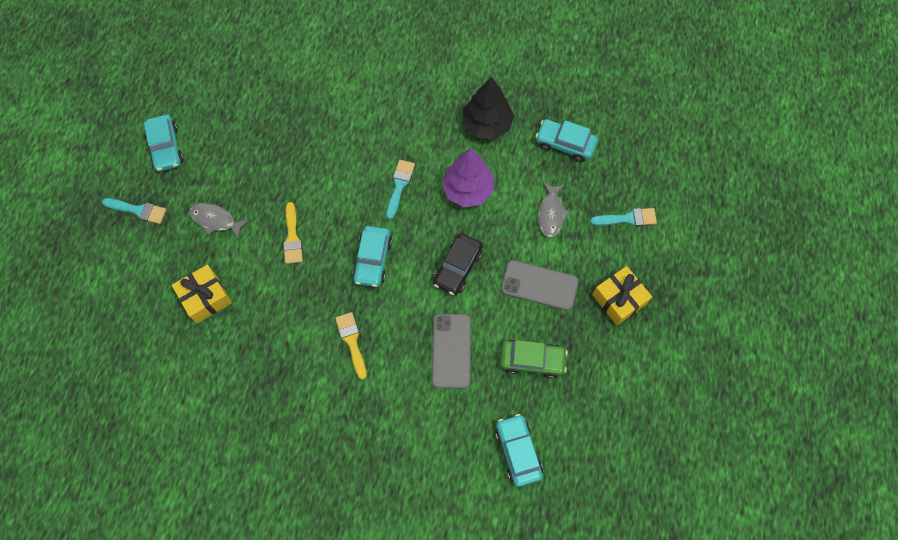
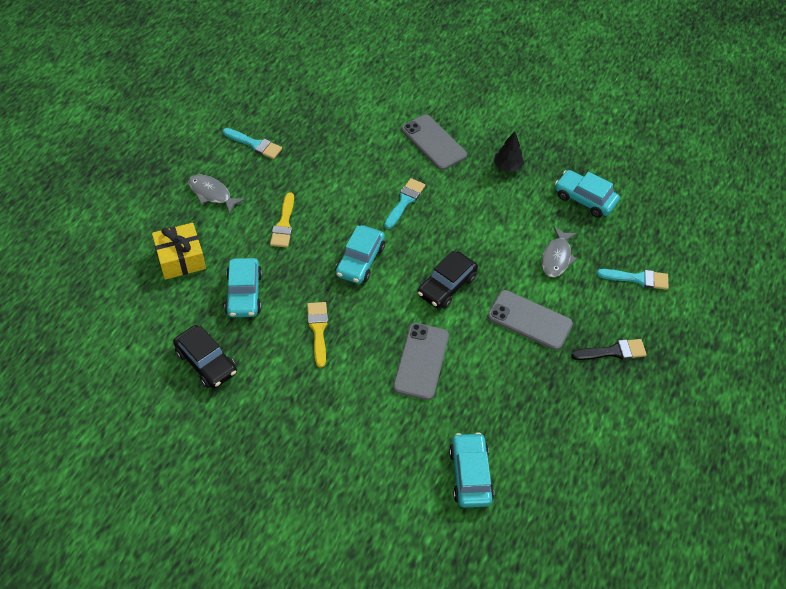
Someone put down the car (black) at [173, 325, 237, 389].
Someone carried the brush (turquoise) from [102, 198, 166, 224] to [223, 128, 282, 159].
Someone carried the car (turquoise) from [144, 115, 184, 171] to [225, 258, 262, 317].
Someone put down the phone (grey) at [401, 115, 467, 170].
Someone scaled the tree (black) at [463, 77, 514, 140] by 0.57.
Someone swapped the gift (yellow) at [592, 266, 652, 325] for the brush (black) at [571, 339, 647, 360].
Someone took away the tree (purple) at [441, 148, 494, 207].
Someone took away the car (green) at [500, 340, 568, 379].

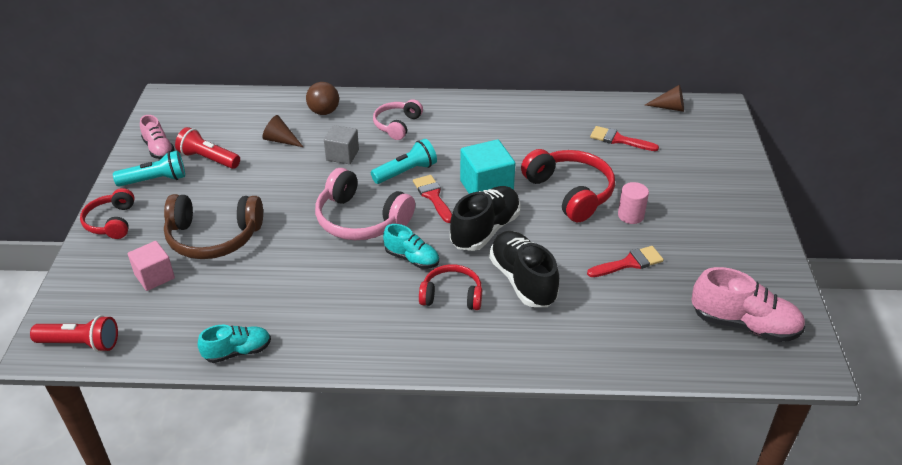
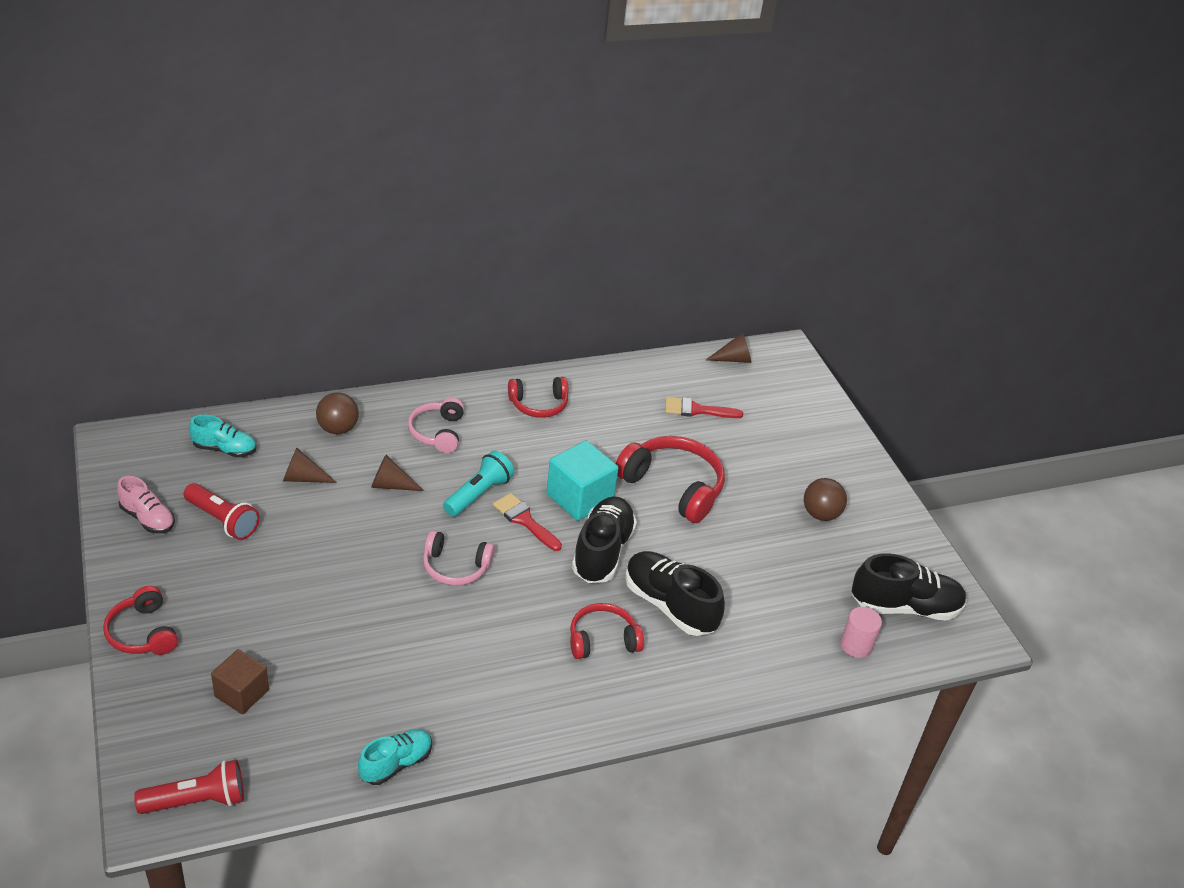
Someone rotated the flashlight (red) at [175, 127, 240, 169] by 150 degrees counterclockwise.
Someone carried the shoe (turquoise) from [383, 224, 439, 269] to [189, 415, 256, 458].
Someone repainted the cube (pink) at [128, 241, 175, 291], which became the cube (brown) at [211, 649, 269, 714].
Someone swapped the cube (grey) at [324, 125, 359, 164] for the cone (brown) at [371, 455, 424, 491].
Someone scaled the headphones (pink) at [315, 168, 415, 240] by 0.62.
Someone put down the headphones (red) at [508, 377, 568, 418].
Someone put down the ball (brown) at [804, 478, 847, 521].
Someone carried the cylinder (pink) from [618, 182, 649, 224] to [840, 607, 882, 658].
Someone repainted the shoe (pink) at [692, 267, 805, 342], which became the shoe (black) at [852, 553, 967, 621].
Someone took away the flashlight (turquoise) at [113, 150, 185, 187].
Someone took away the headphones (brown) at [164, 194, 263, 259].
Someone took away the brush (red) at [587, 246, 664, 277].

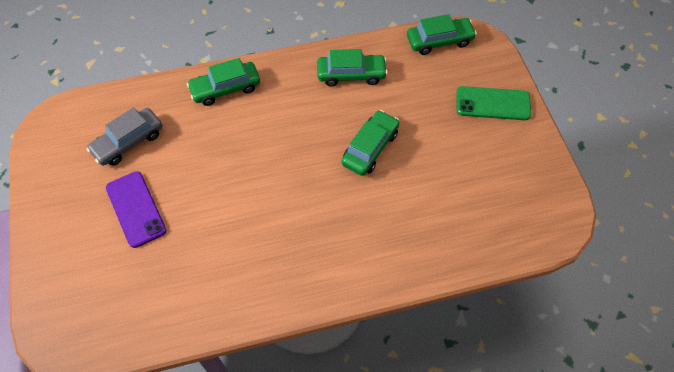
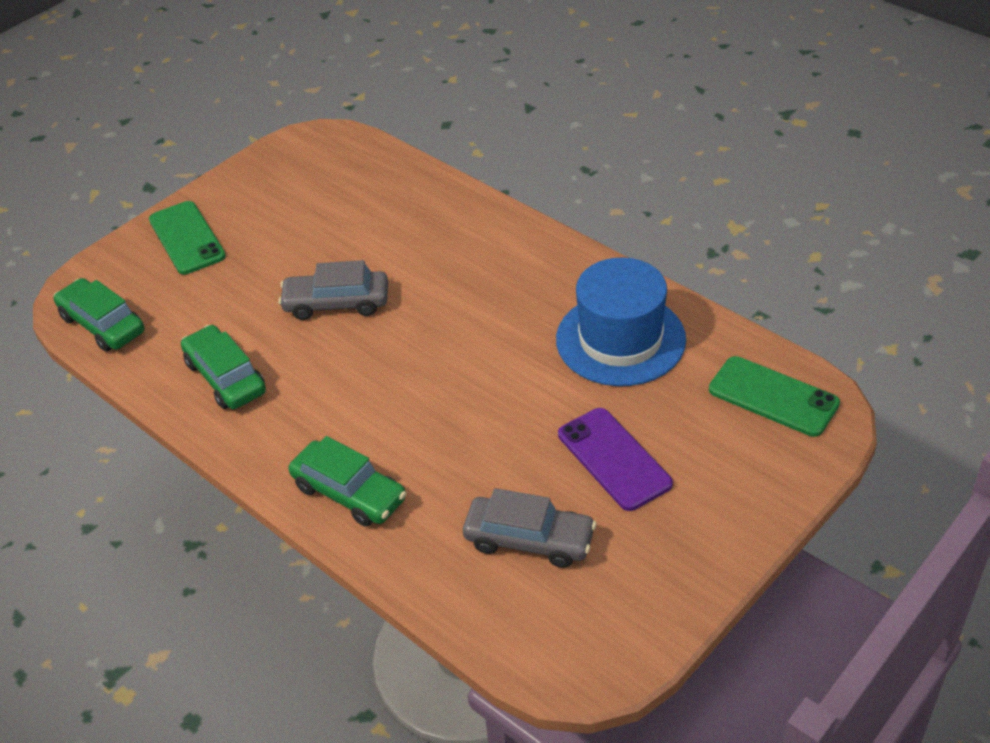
Someone repainted the car (green) at [341, 110, 399, 176], which became the car (grey) at [278, 260, 388, 320].
Someone put down the hat (blue) at [556, 258, 686, 386].
Someone rotated the phone (purple) at [106, 171, 166, 248] by 60 degrees counterclockwise.
Someone put down the phone (green) at [709, 356, 840, 437].

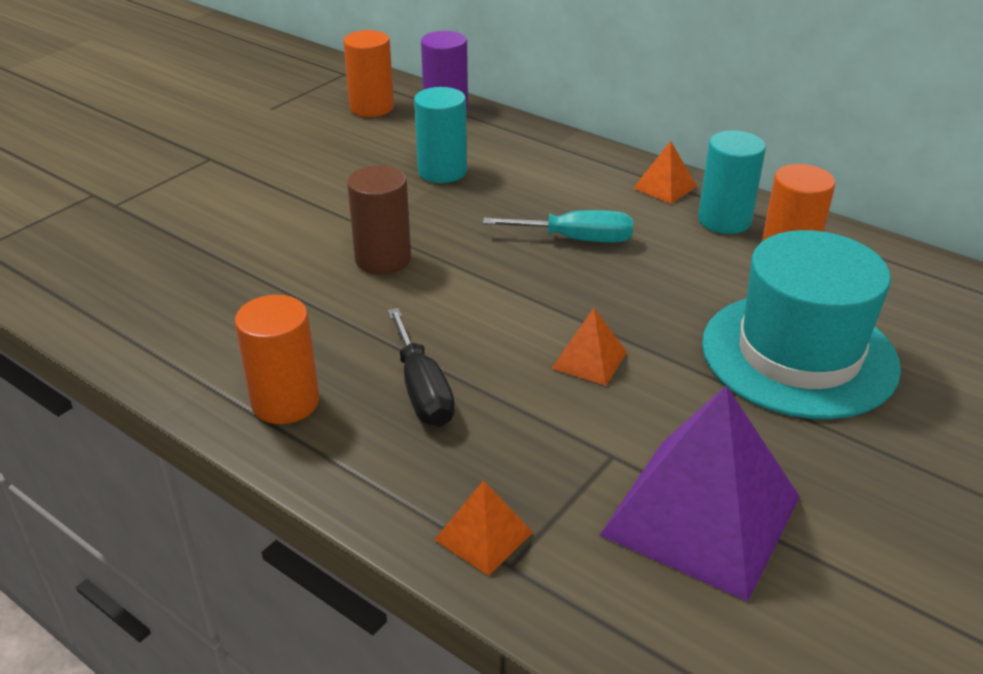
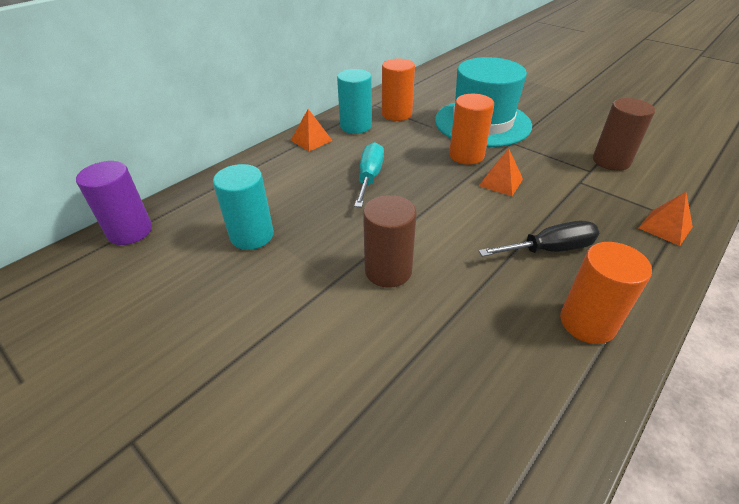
Someone carried the cylinder (orange) from [343, 30, 394, 117] to [449, 94, 494, 165].
Someone swapped the pyramid (purple) at [600, 385, 800, 602] for the cylinder (brown) at [593, 98, 655, 171].

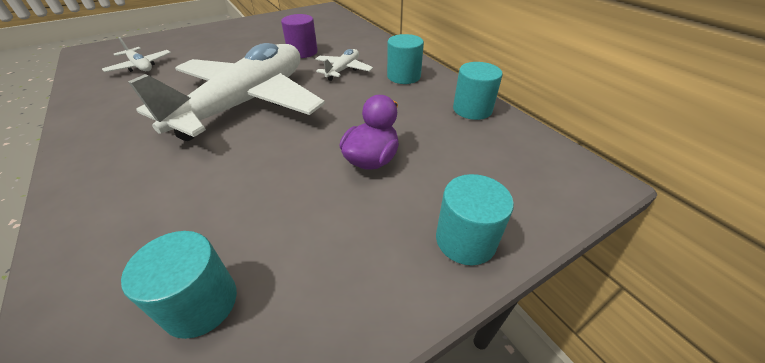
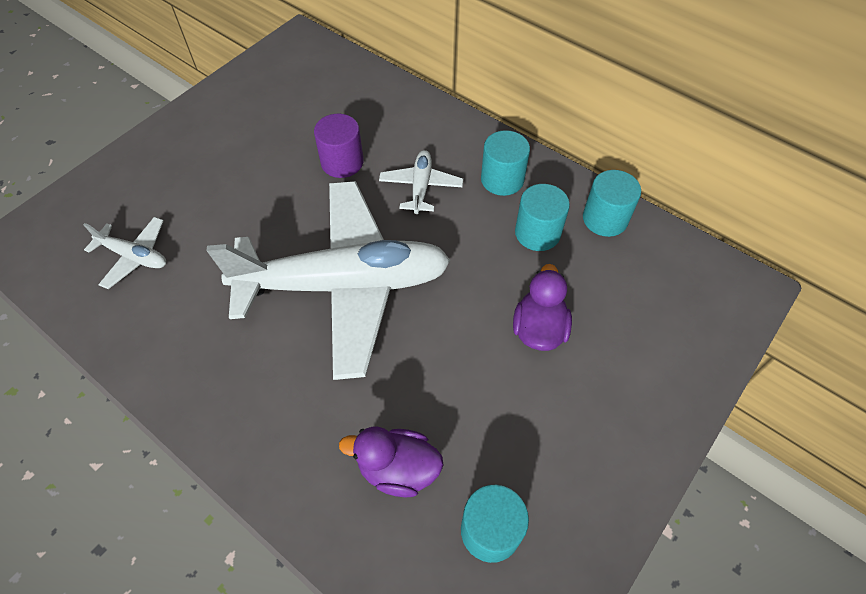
Someone rotated the plane (white) at [128, 43, 325, 141] by 75 degrees clockwise.
Someone put down the duck (purple) at [339, 427, 444, 497].
Someone carried the cylinder (turquoise) from [436, 174, 514, 265] to [515, 184, 570, 251].

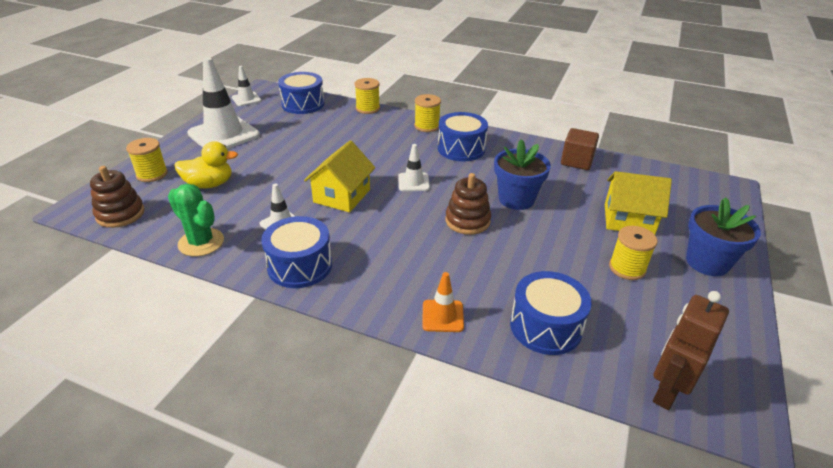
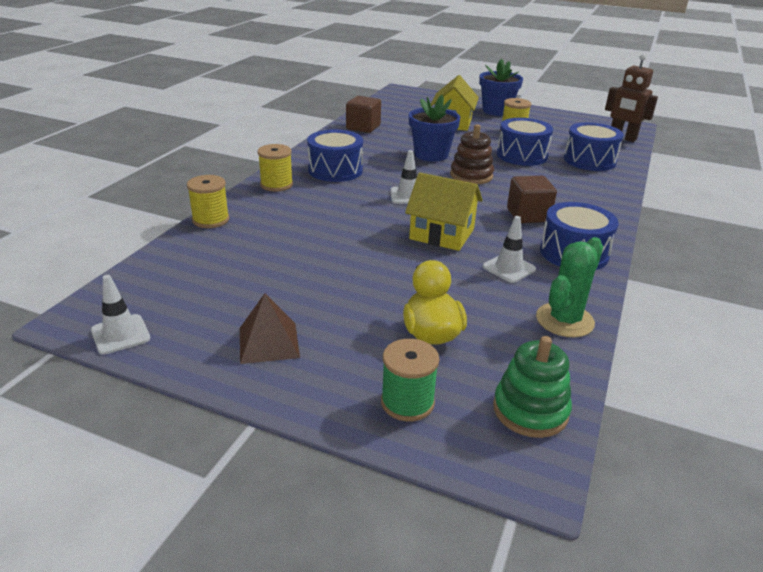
Someone swapped the traffic cone (white) at [187, 57, 260, 149] for the pyramid (brown) at [240, 293, 300, 364].
Someone repainted the spool (yellow) at [126, 138, 168, 182], which became the spool (green) at [381, 339, 439, 421].
Someone repainted the stacking toy (brown) at [90, 166, 145, 228], which became the stacking toy (green) at [493, 336, 572, 438].
Someone carried the drum (blue) from [278, 72, 324, 114] to [497, 118, 553, 166].
Someone put down the cube (brown) at [507, 176, 557, 223].
Someone took away the traffic cone (orange) at [422, 272, 464, 332].

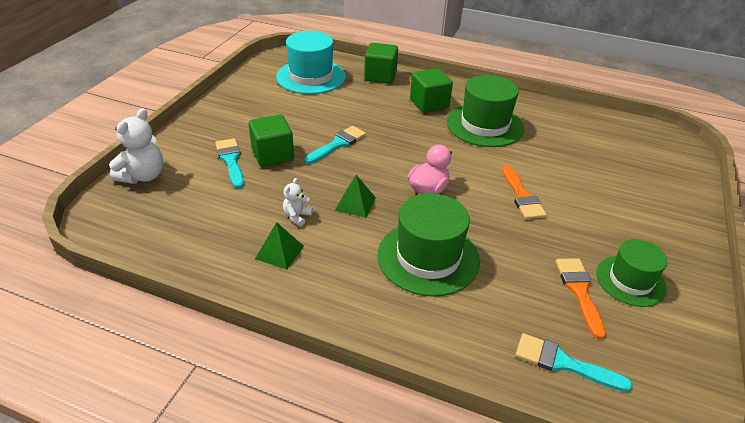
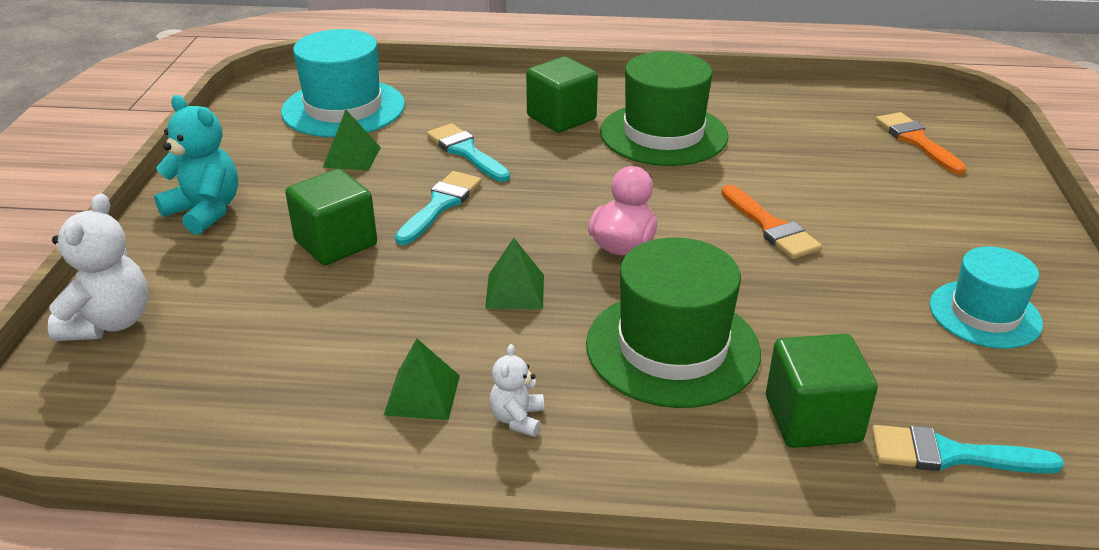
Someone put down the teddy bear (turquoise) at [154, 95, 238, 235].
Someone put down the pyramid (green) at [323, 110, 381, 171].
Someone carried the brush (turquoise) from [215, 138, 244, 189] to [427, 123, 510, 182].
Someone carried the teddy bear (white) from [283, 178, 313, 227] to [489, 344, 544, 437].
Someone carried the cube (green) from [364, 43, 398, 84] to [766, 334, 878, 448].
Someone carried the brush (orange) from [556, 258, 606, 339] to [876, 112, 967, 175].
Someone repainted the hat (green) at [596, 239, 667, 307], which became the hat (turquoise) at [930, 246, 1043, 349].

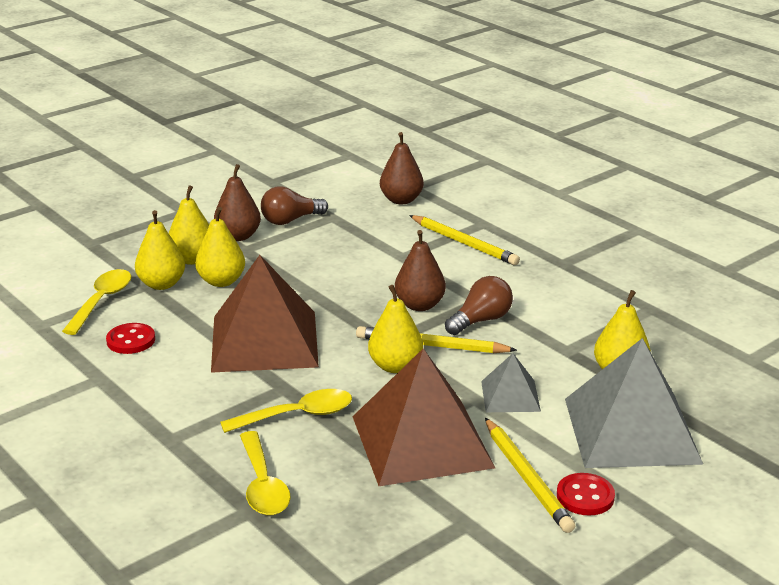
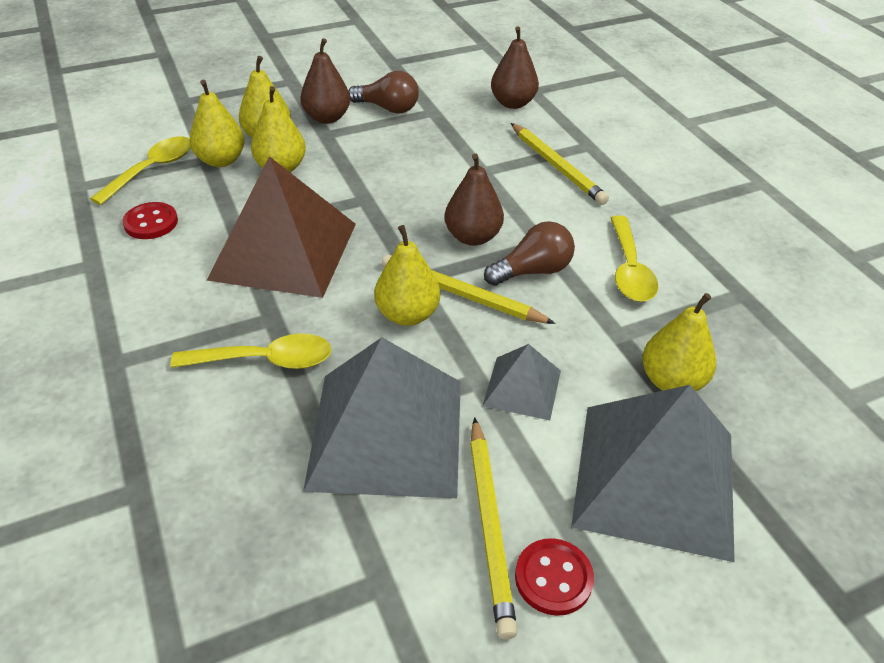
Someone repainted the pyramid (brown) at [353, 348, 495, 486], which became the pyramid (grey) at [303, 337, 461, 498].
Someone rotated the light bulb (brown) at [261, 186, 328, 225] by 150 degrees counterclockwise.
Someone carried the spoon (yellow) from [240, 431, 291, 515] to [611, 216, 658, 302].

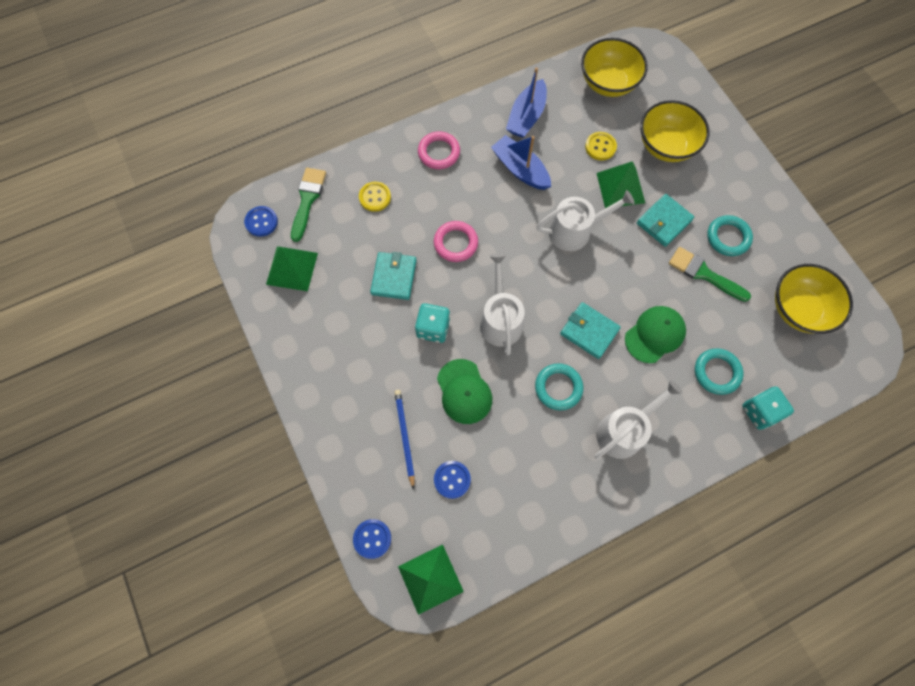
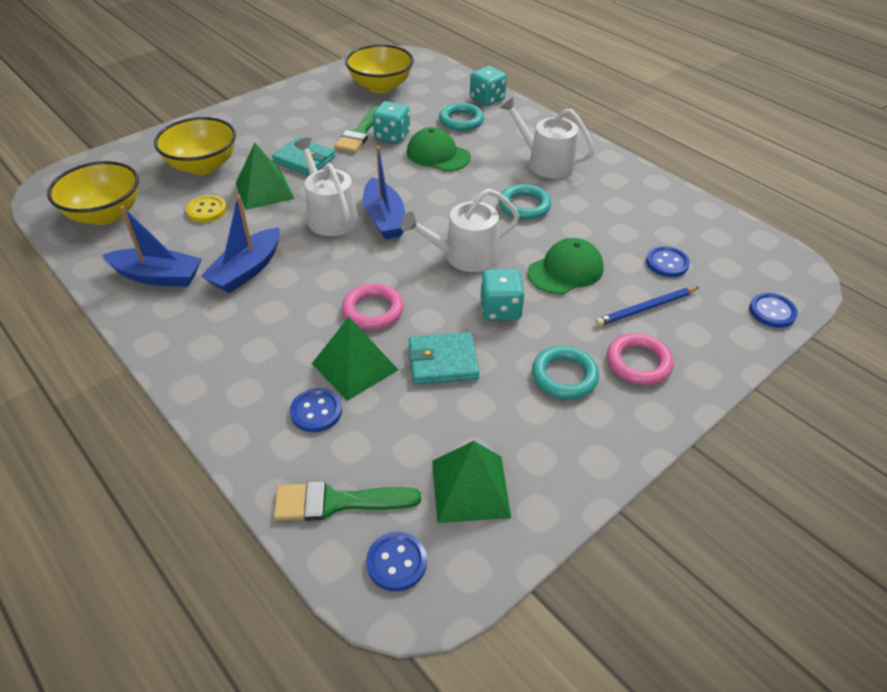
Someone repainted the button (yellow) at [359, 182, 391, 212], which became the button (blue) at [290, 388, 342, 432].
Someone carried the pyramid (green) from [398, 544, 464, 615] to [312, 317, 398, 401].
Someone put down the boat (blue) at [363, 146, 405, 240].
Someone put down the dice (turquoise) at [373, 101, 410, 143].
Someone carried the ring (turquoise) from [707, 215, 753, 256] to [532, 346, 599, 399].
Someone carried the ring (pink) from [418, 131, 460, 169] to [607, 333, 674, 385].
Someone took away the wallet (turquoise) at [560, 302, 621, 359].

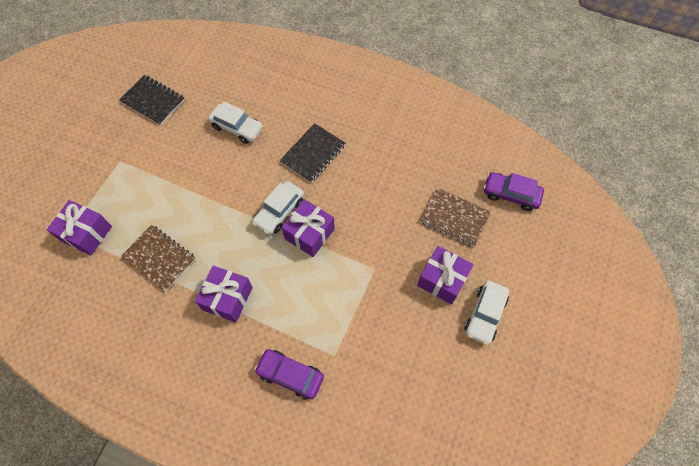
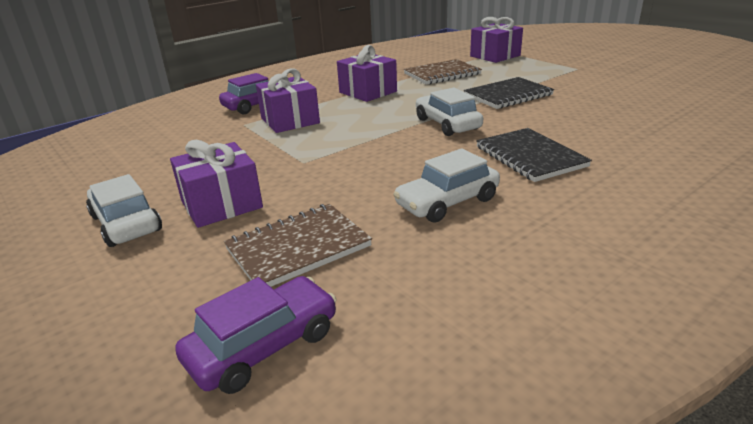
Someone carried the gift (purple) from [281, 199, 335, 257] to [256, 68, 320, 133].
Someone carried the car (white) from [208, 102, 263, 144] to [393, 148, 500, 223].
Someone carried the notebook (black) from [119, 75, 185, 126] to [464, 77, 554, 109].

